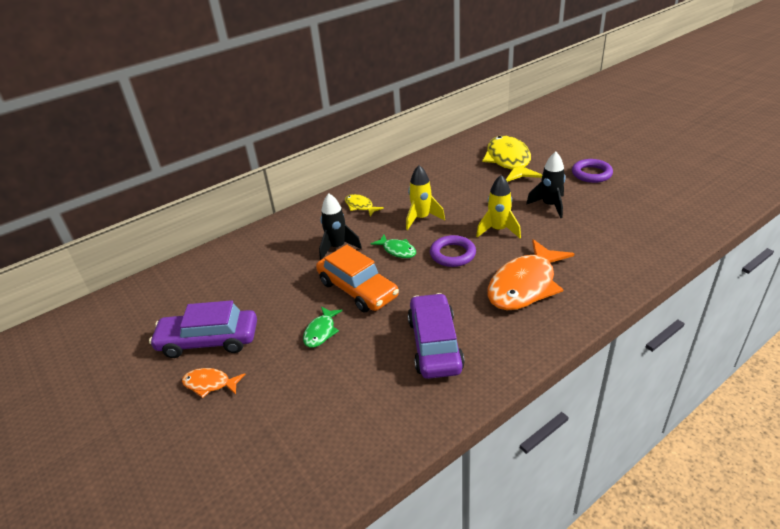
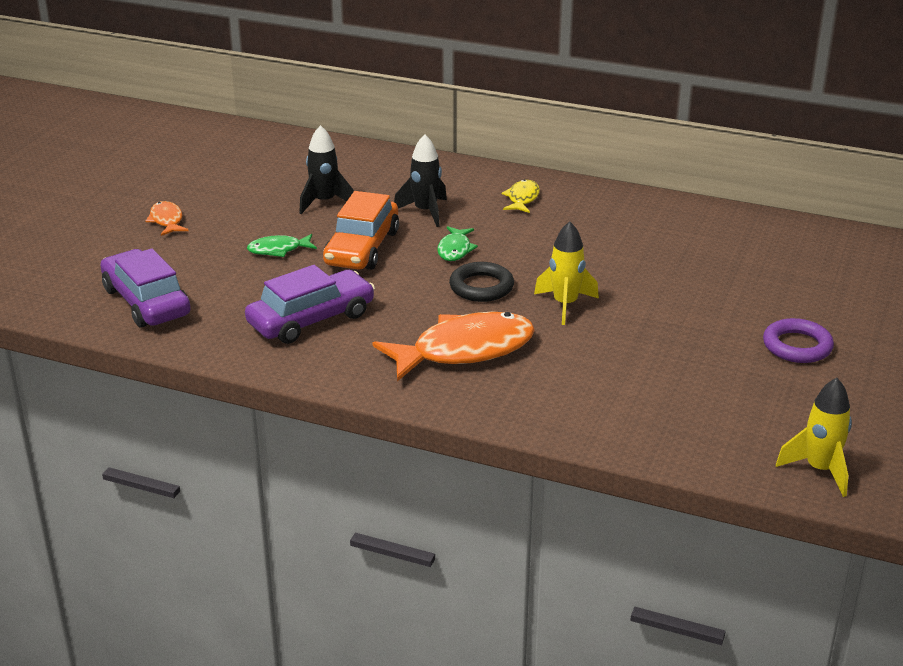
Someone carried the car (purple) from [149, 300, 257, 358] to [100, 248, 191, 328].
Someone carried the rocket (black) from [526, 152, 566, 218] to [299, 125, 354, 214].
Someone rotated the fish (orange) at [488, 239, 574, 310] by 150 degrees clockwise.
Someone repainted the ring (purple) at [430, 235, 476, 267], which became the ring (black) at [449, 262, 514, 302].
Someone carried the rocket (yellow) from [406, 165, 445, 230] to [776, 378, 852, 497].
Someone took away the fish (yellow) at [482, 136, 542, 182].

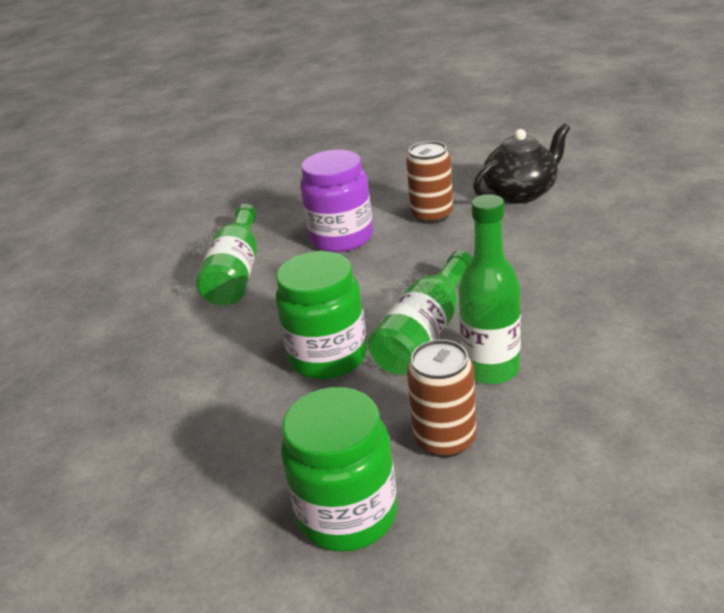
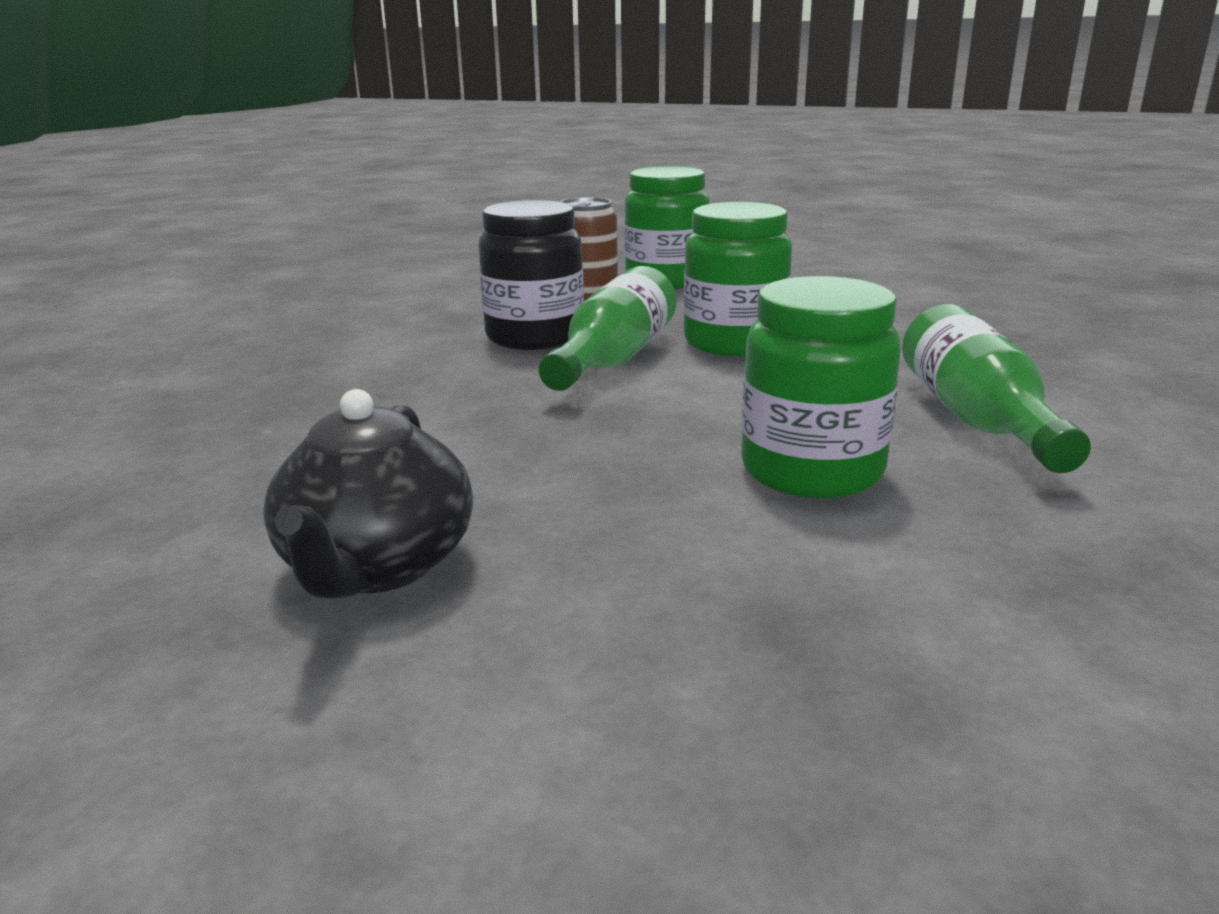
Someone rotated the teapot (black) at [473, 123, 570, 203] by 45 degrees counterclockwise.
Someone swapped the bottle (green) at [458, 194, 521, 384] for the jar (black) at [478, 200, 584, 350].
Someone repainted the jar (purple) at [300, 150, 373, 252], which became the jar (green) at [741, 276, 901, 498].
Someone took away the can (brown) at [406, 141, 453, 224].

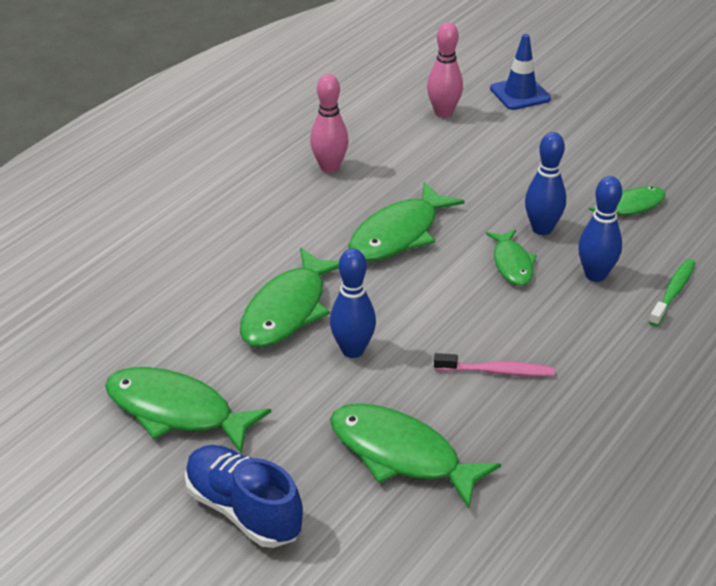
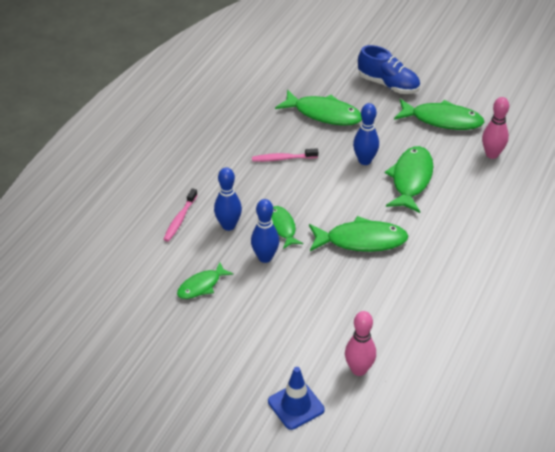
Someone repainted the toothbrush (green) at [649, 259, 695, 326], which became the toothbrush (pink) at [163, 188, 197, 242].
Someone rotated the fish (green) at [348, 182, 465, 261] by 60 degrees clockwise.
Someone carried the bowling pin (pink) from [310, 74, 349, 173] to [482, 97, 509, 159].

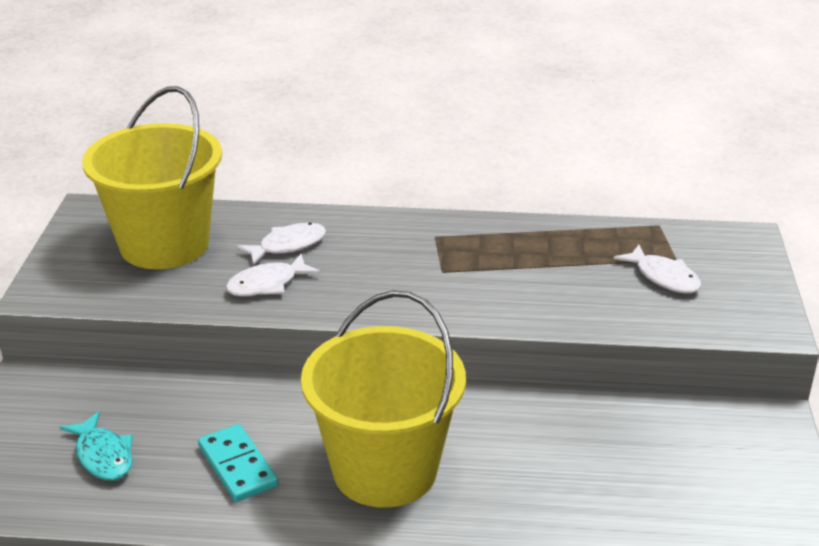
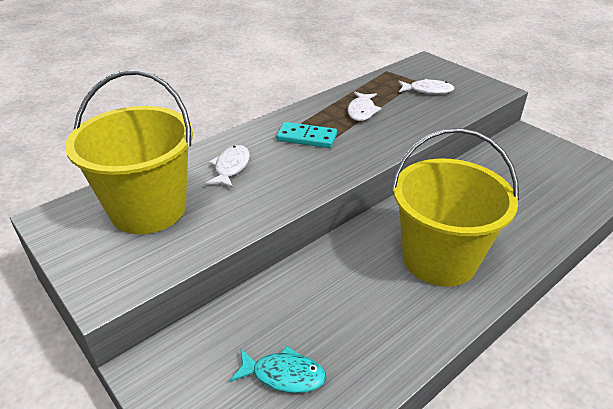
Someone carried the domino (turquoise) from [198, 424, 278, 502] to [276, 122, 337, 148].
Someone carried the fish (white) from [226, 254, 320, 296] to [347, 92, 382, 121].

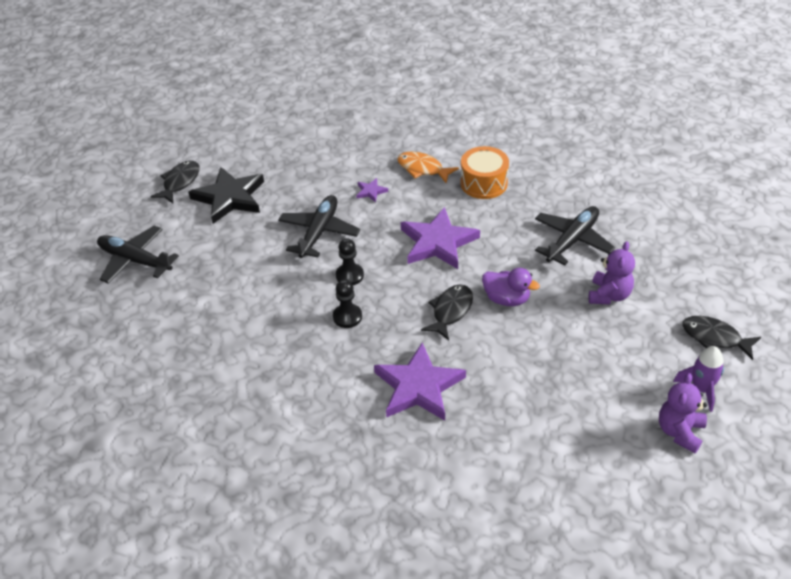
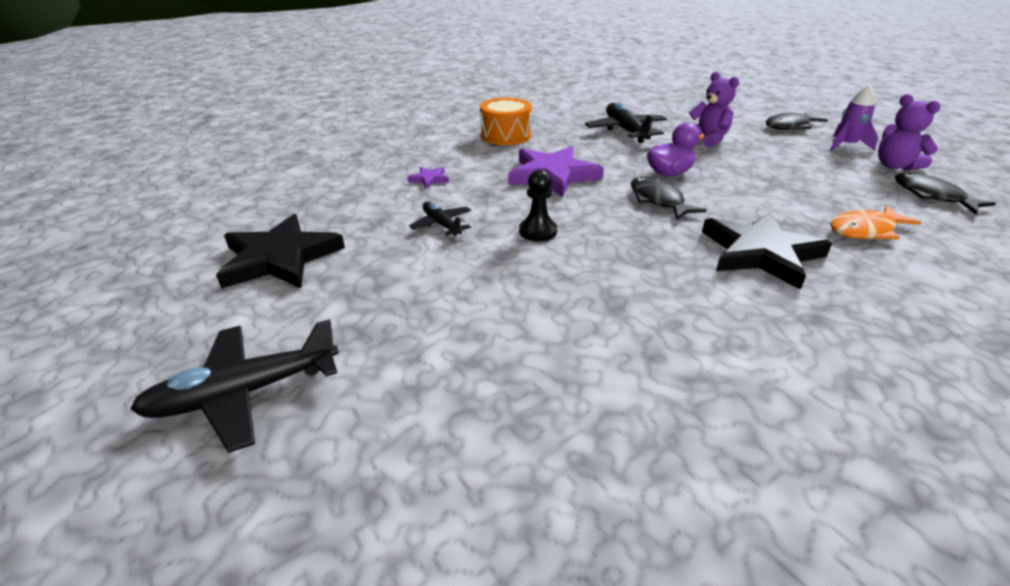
Someone scaled the plane (black) at [278, 195, 360, 258] by 0.57.
Someone repainted the star (purple) at [374, 342, 466, 421], which became the star (black) at [702, 211, 832, 290].
Someone carried the fish (orange) from [397, 152, 459, 183] to [830, 205, 921, 240].
Someone carried the fish (black) from [150, 160, 199, 203] to [895, 172, 996, 214].
Someone took away the pawn (black) at [333, 280, 362, 328].

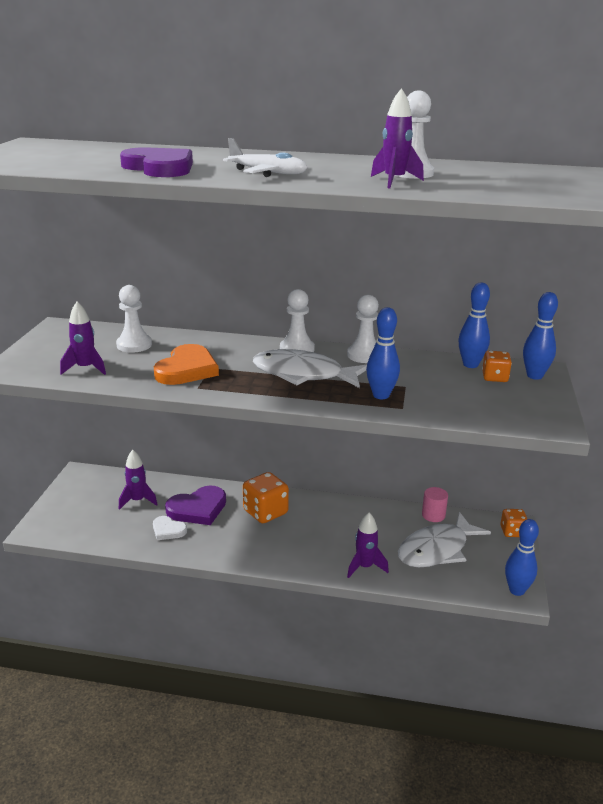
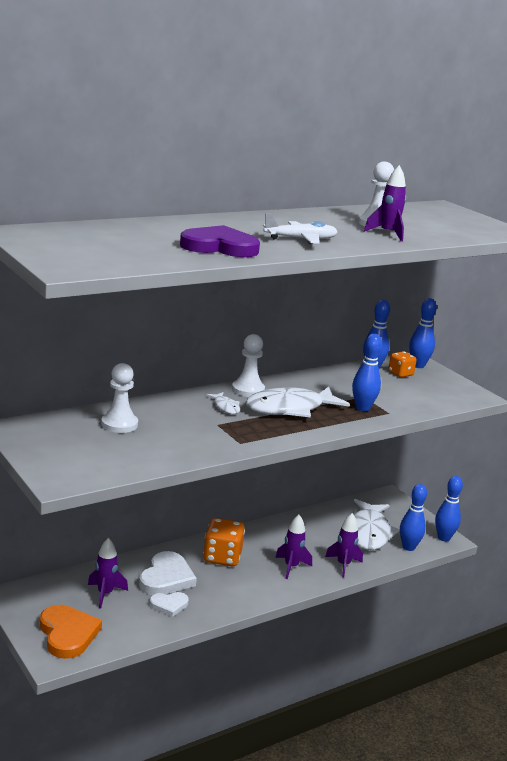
Someone carried the heart (orange) from [154, 344, 219, 385] to [40, 605, 102, 659].
Someone repainted the heart (purple) at [165, 485, 226, 525], which became the heart (white) at [139, 551, 197, 595].
Someone put down the fish (white) at [206, 392, 240, 414].
Someone carried the rocket (purple) from [60, 302, 106, 375] to [275, 515, 312, 579].
Someone put down the bowling pin (blue) at [400, 484, 427, 551].
Someone took away the pawn (white) at [347, 295, 379, 363].
Someone took away the cylinder (pink) at [422, 487, 448, 522].
Someone took away the dice (orange) at [501, 509, 527, 537].

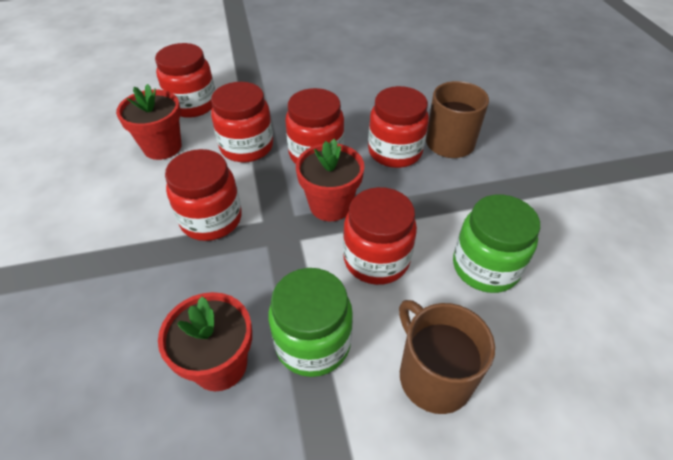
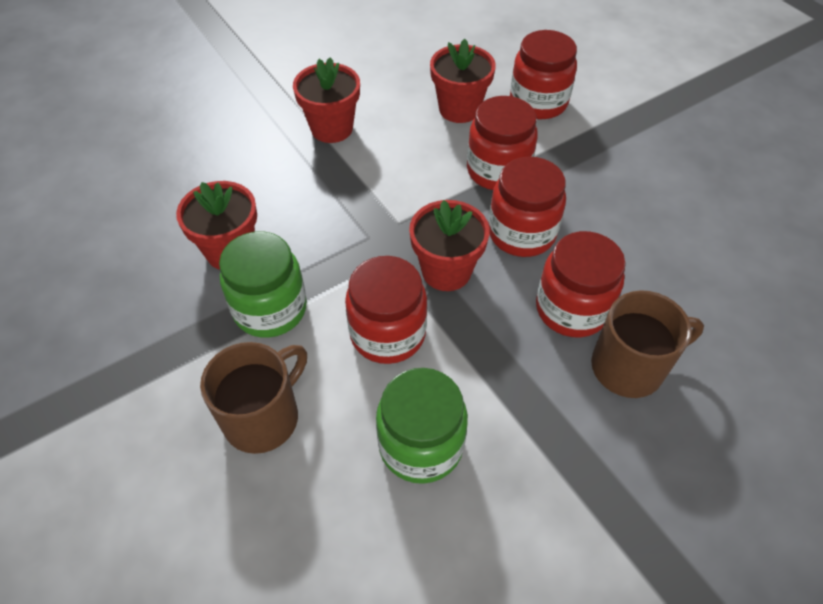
Someone put down the flower pot (red) at [293, 57, 360, 143].
Someone took away the jar (red) at [165, 149, 242, 241].

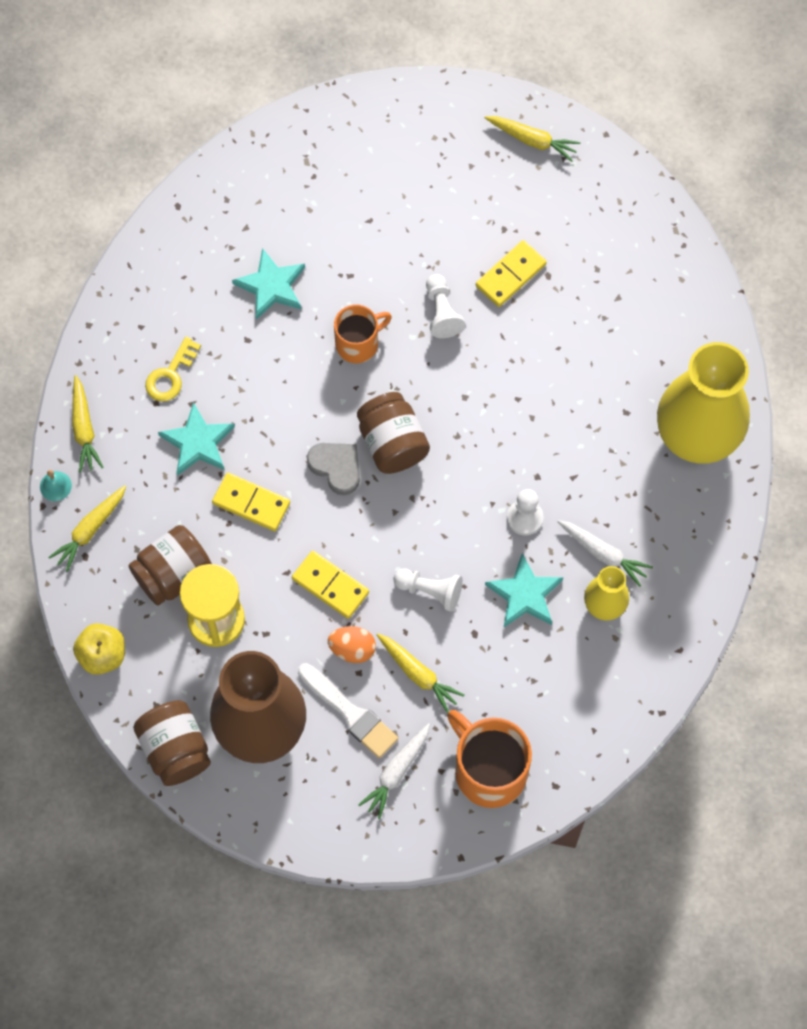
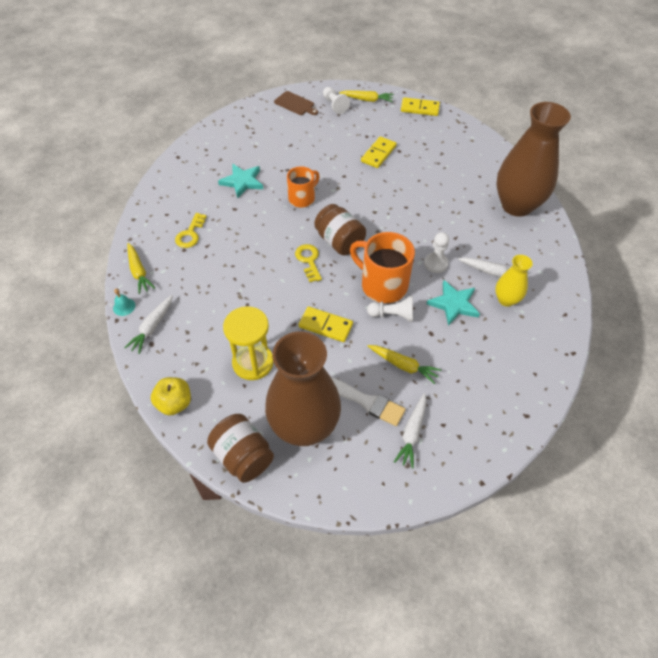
Someone repainted the carrot (yellow) at [48, 485, 126, 572], which became the carrot (white) at [124, 295, 173, 354].
Someone put down the cutting board (brown) at [274, 91, 318, 115].
Someone swapped the heart (grey) at [307, 443, 360, 495] for the key (yellow) at [295, 244, 322, 282].
Someone carried the pawn (white) from [426, 274, 466, 338] to [323, 87, 350, 114].
Someone carried the mug (orange) from [447, 710, 532, 808] to [350, 232, 415, 303].
Someone carried the domino (yellow) from [212, 473, 290, 531] to [401, 97, 440, 116].
Someone repainted the vase (yellow) at [657, 342, 750, 464], which became the vase (brown) at [496, 102, 571, 217].
Someone took away the jar (brown) at [128, 525, 212, 606].
Someone took away the star (turquoise) at [158, 402, 235, 476].
Someone took away the egg (orange) at [328, 626, 376, 663].

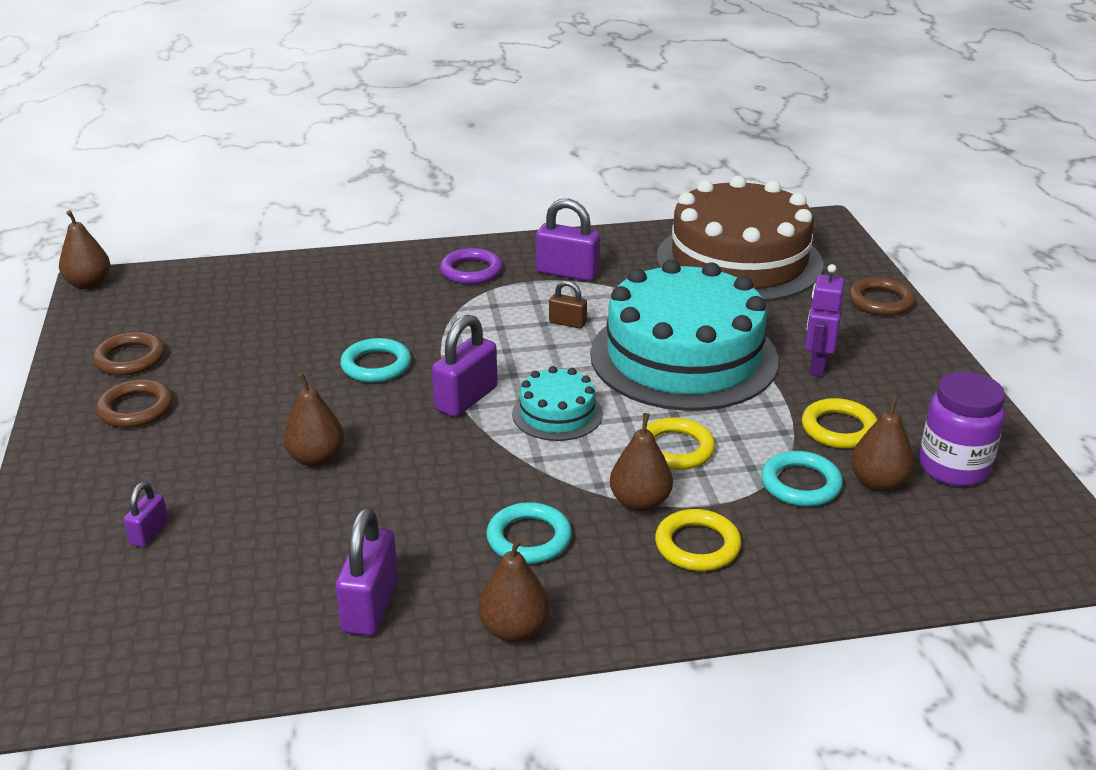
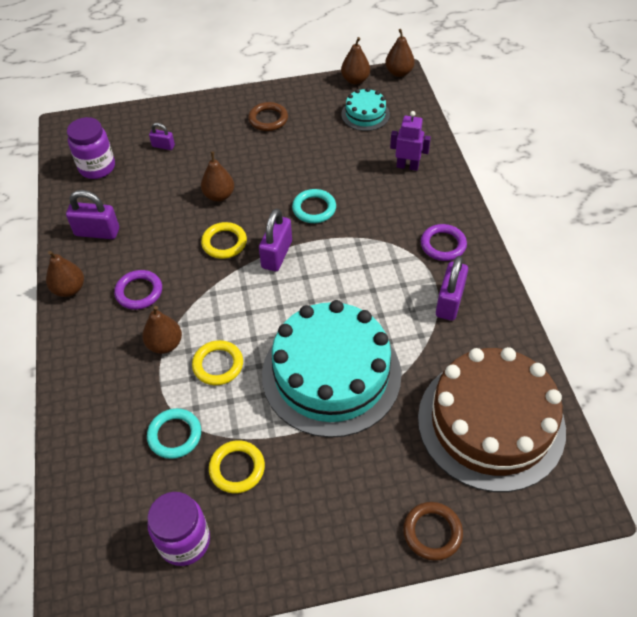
Someone put down the jar (purple) at [67, 117, 115, 179].
Someone repainted the ring (turquoise) at [486, 502, 572, 564], which became the ring (purple) at [114, 270, 162, 310].
Someone carried the ring (yellow) from [655, 509, 742, 571] to [201, 222, 247, 259].
Someone rotated the padlock (purple) at [432, 315, 497, 417] by 75 degrees clockwise.
Someone carried the pear (brown) from [851, 395, 915, 492] to [341, 37, 370, 85].
Someone carried the cake (turquoise) from [512, 366, 603, 441] to [341, 88, 390, 131].
Someone carried the robot (purple) from [805, 264, 845, 377] to [390, 111, 431, 171].
Someone took away the ring (brown) at [93, 332, 165, 376].
Someone took away the padlock (brown) at [549, 281, 587, 329].

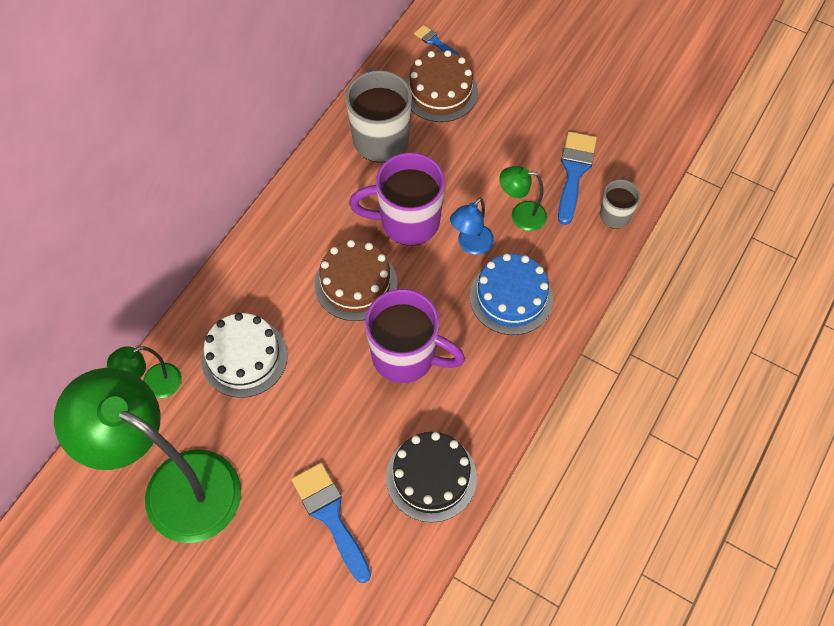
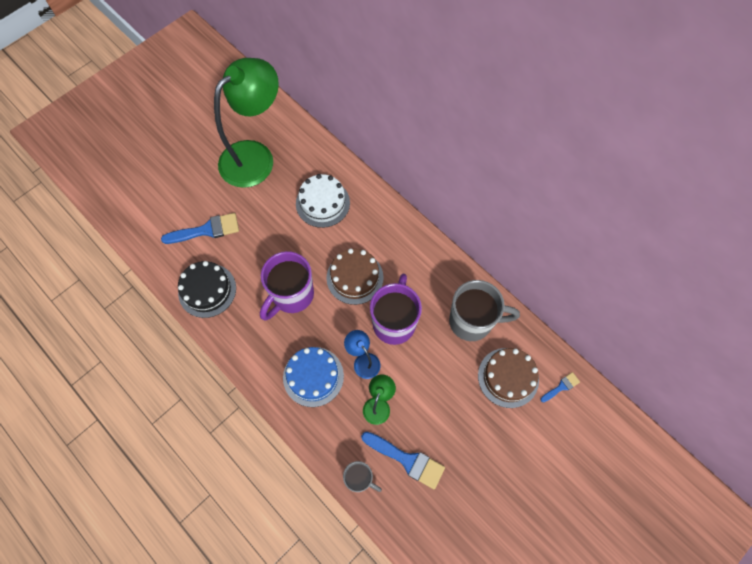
Someone took away the lamp (green) at [107, 346, 182, 398].

